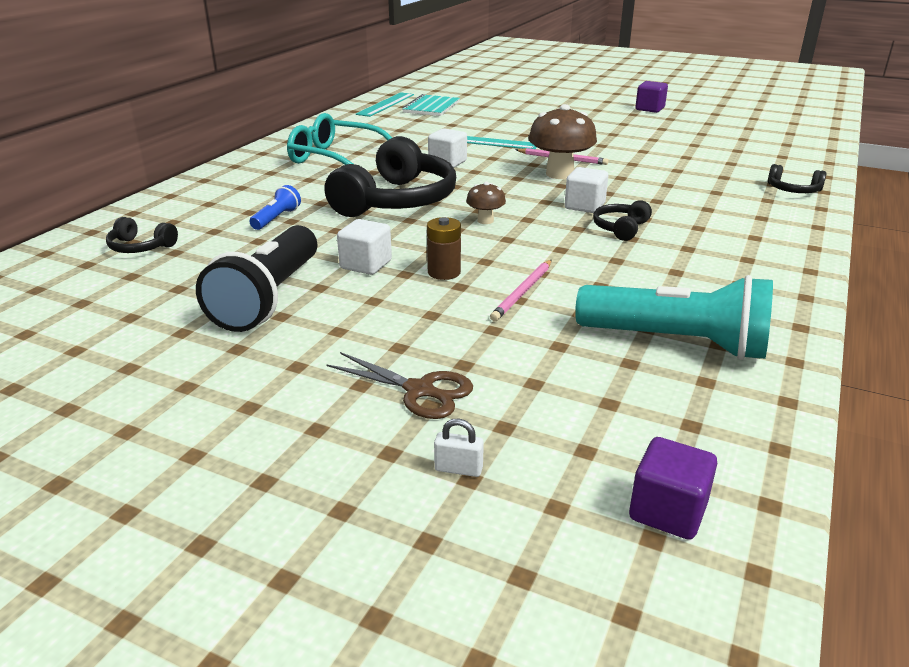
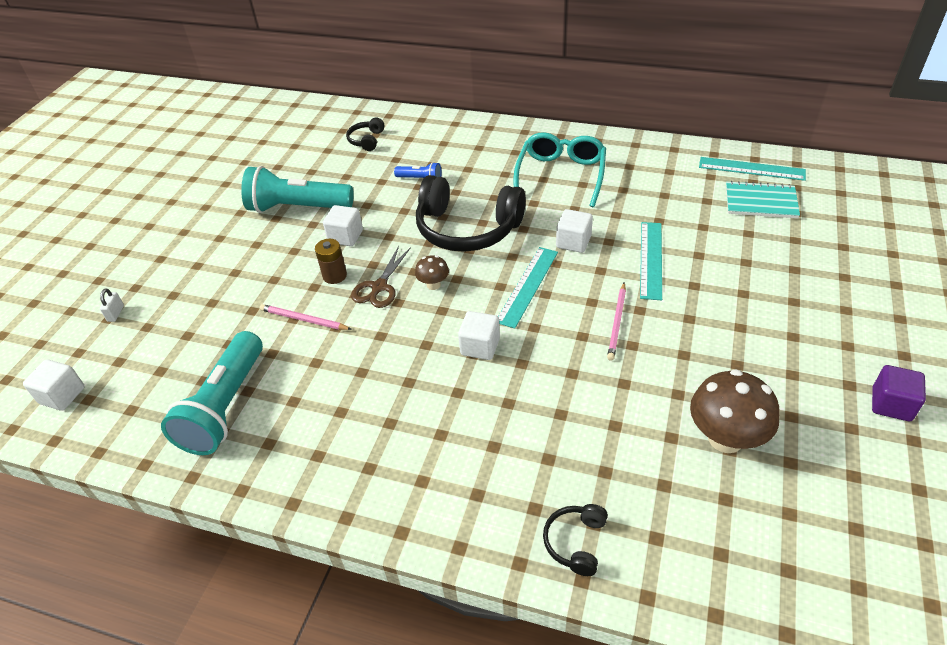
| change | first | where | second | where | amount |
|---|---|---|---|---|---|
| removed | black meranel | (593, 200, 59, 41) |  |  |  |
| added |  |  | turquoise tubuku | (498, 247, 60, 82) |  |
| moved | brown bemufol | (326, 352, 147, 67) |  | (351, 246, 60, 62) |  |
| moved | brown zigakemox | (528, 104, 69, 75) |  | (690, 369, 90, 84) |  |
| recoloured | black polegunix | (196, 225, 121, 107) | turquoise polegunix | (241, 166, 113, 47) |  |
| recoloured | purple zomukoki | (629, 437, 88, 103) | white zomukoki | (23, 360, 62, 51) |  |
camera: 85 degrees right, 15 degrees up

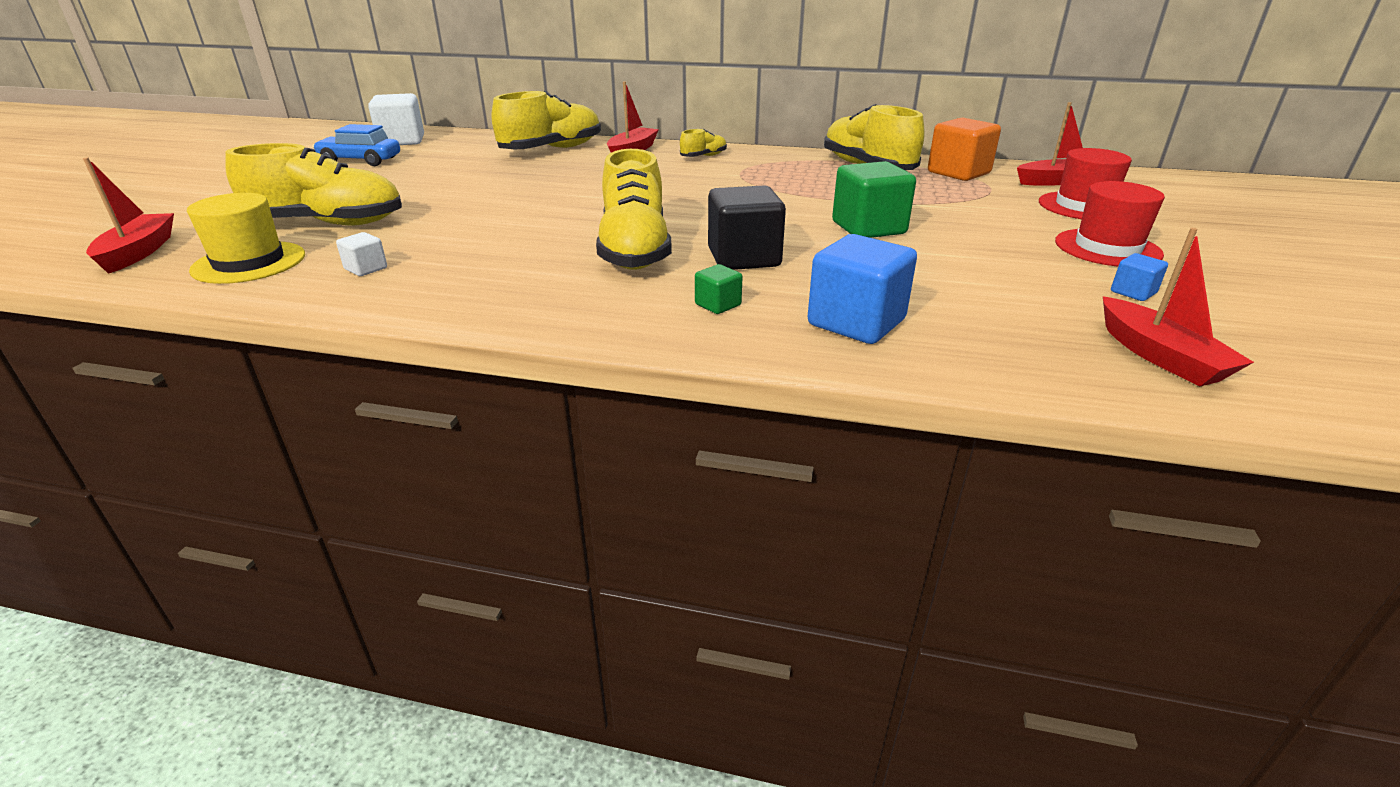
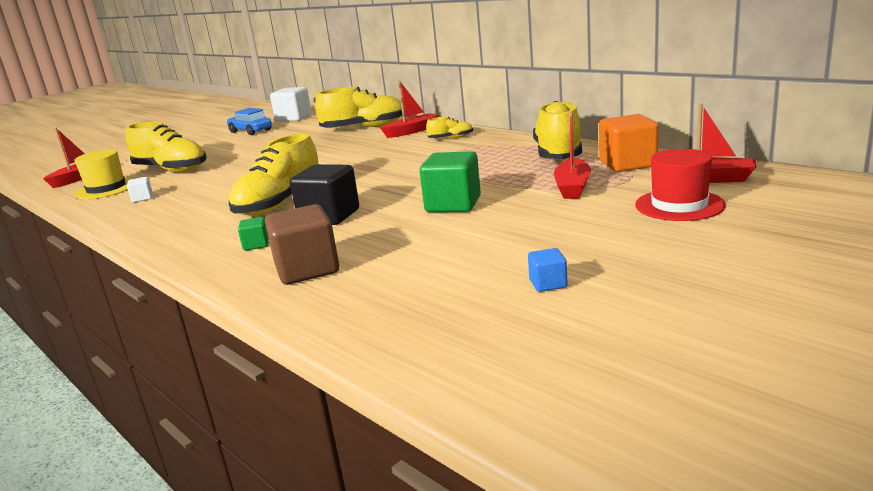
| change | first | where | second | where | amount |
|---|---|---|---|---|---|
| removed | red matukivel | (1055, 181, 110, 86) |  |  |  |
| moved | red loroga | (1103, 228, 151, 159) |  | (554, 112, 37, 87) |  |
| recoloured | blue zomukoki | (807, 234, 110, 110) | brown zomukoki | (265, 204, 74, 81) |  |
camera: 35 degrees right, 10 degrees down

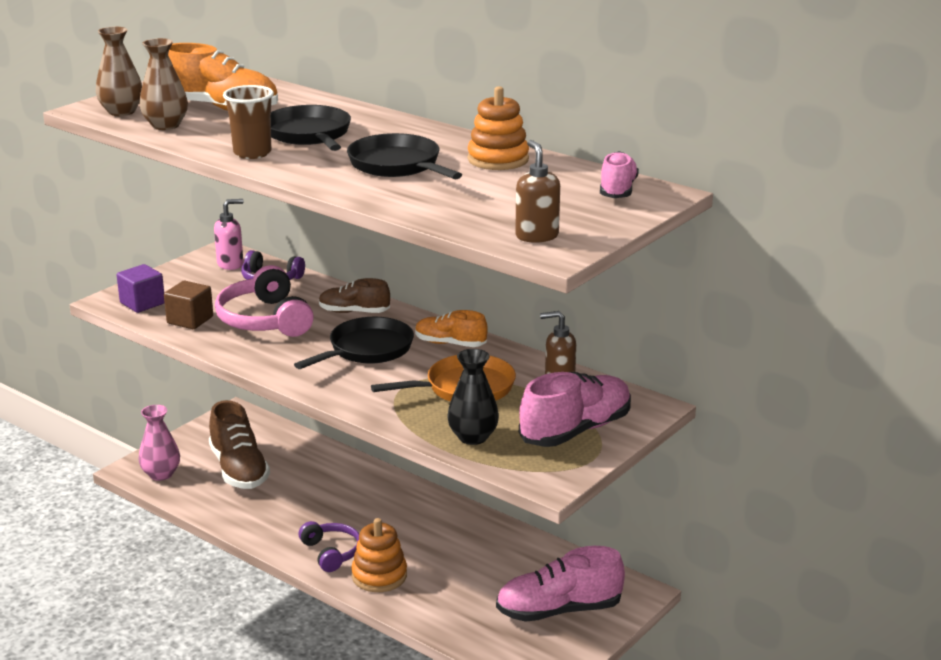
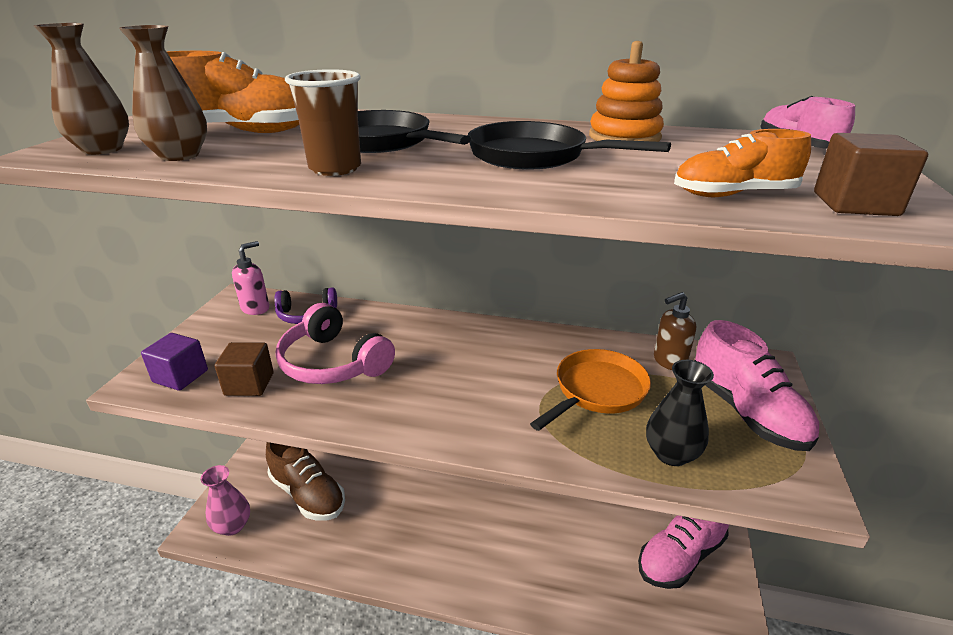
| change | first | where | second | where | amount |
|---|---|---|---|---|---|
| removed | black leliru | (294, 317, 120, 52) |  |  |  |
| removed | purple meranel | (299, 521, 60, 51) |  |  |  |
| removed | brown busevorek | (319, 278, 71, 35) |  |  |  |
| removed | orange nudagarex | (351, 518, 56, 74) |  |  |  |
| moved | orange busevorek | (415, 310, 73, 37) |  | (674, 129, 137, 68) |  |
| replaced | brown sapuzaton | (515, 140, 45, 103) | brown zomukoki | (814, 133, 114, 83) |  |
| turned | pink busevorek | (519, 372, 112, 75) |  | (695, 320, 124, 131) | 135 degrees clockwise |
camera: 25 degrees left, 5 degrees up

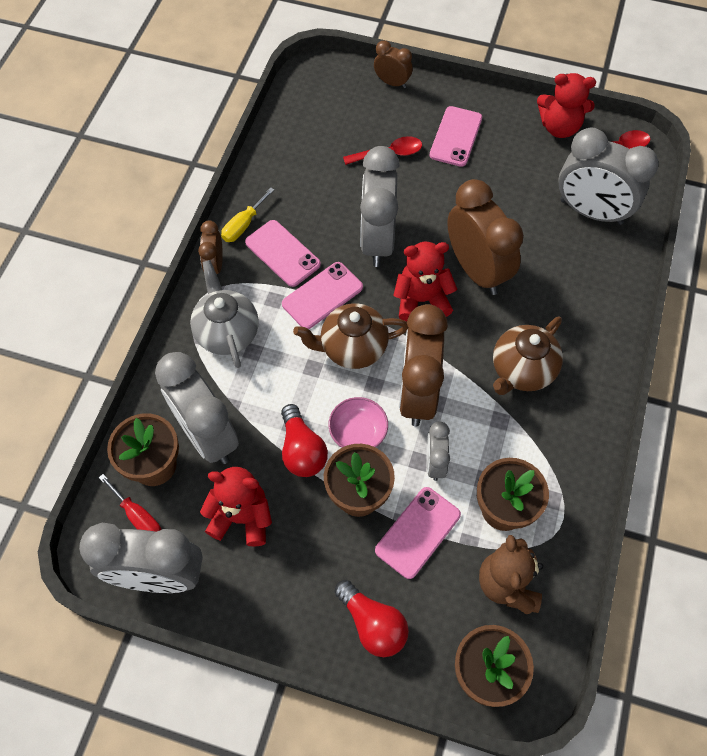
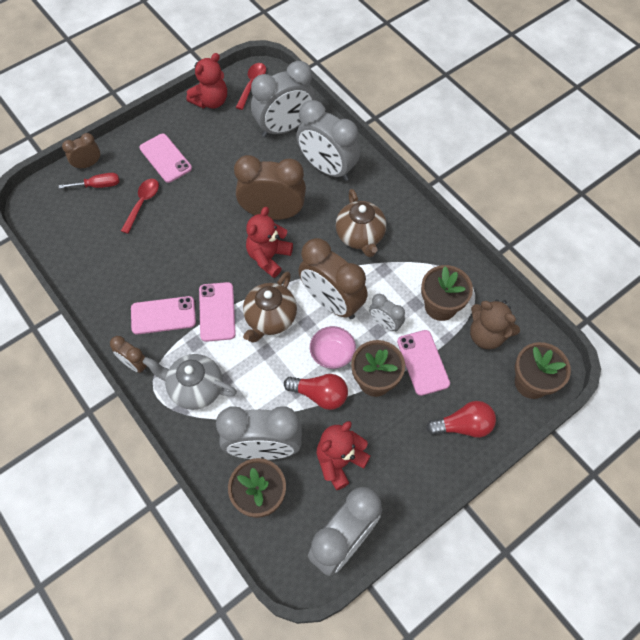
| change | first | where | second | where | amount |
|---|---|---|---|---|---|
| removed | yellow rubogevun | (221, 187, 53, 55) |  |  |  |
| moved | red rubogevun | (99, 474, 63, 58) |  | (59, 173, 61, 16) |  |
| moved | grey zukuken | (360, 146, 40, 121) |  | (296, 100, 64, 81) |  |
camera: 55 degrees left, 0 degrees up

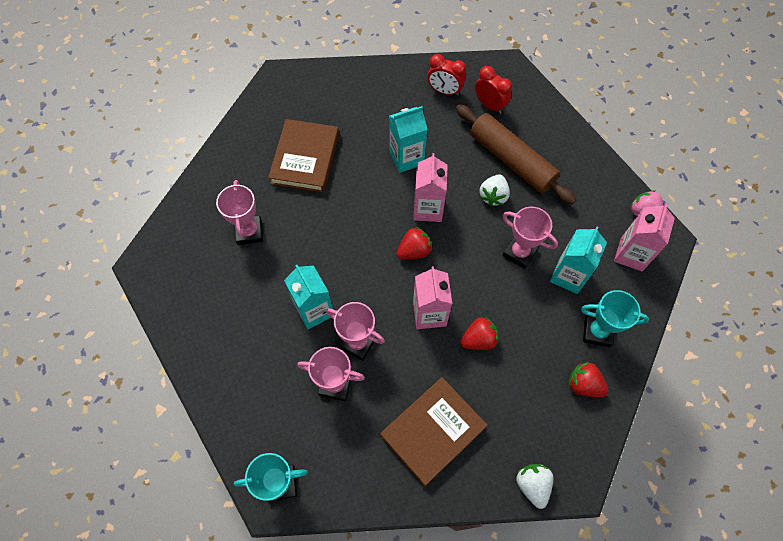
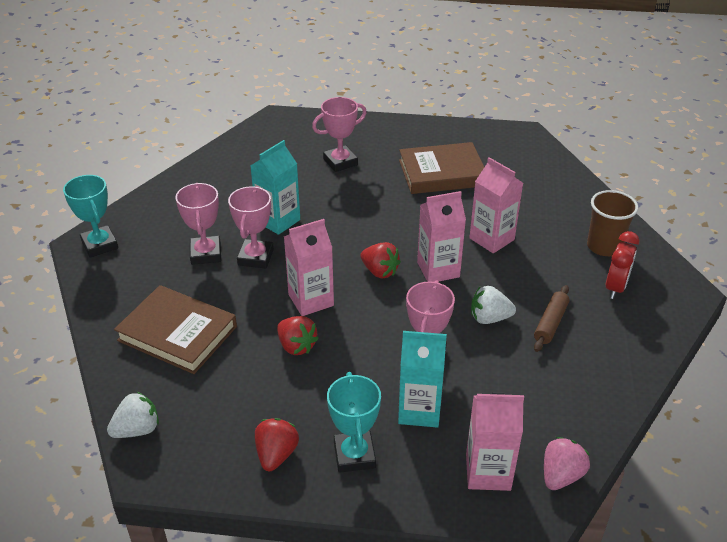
| change | first | where | second | where | amount |
|---|---|---|---|---|---|
| replaced | red zukuken | (427, 54, 39, 42) | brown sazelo | (587, 190, 51, 66) |  |
| recoloured | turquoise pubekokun | (389, 106, 39, 67) | pink pubekokun | (469, 157, 54, 96) |  |
| resized | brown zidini | (456, 104, 120, 101) |  | (534, 285, 35, 67) | x0.49 |
camera: 70 degrees right, 25 degrees down

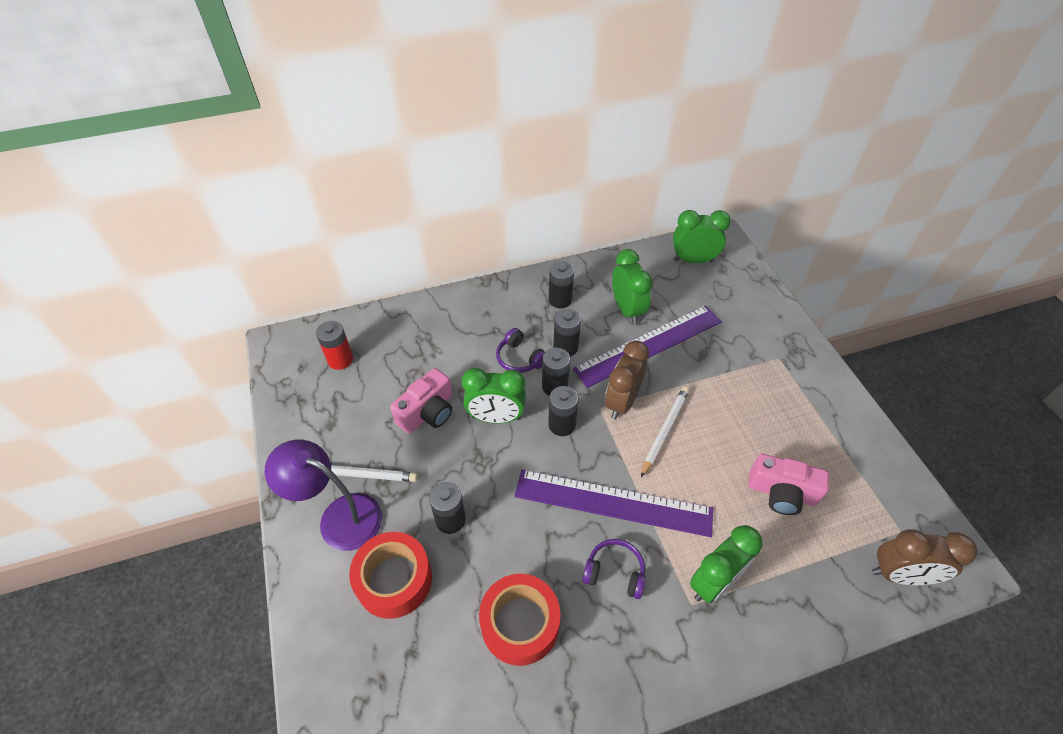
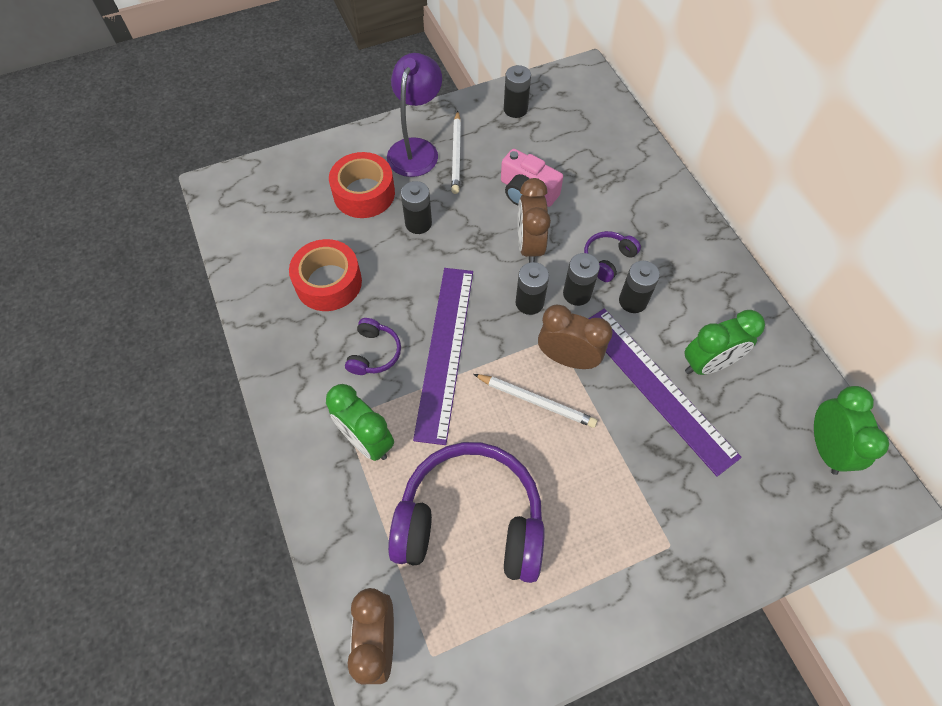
| change | first | where | second | where | amount |
|---|---|---|---|---|---|
| removed | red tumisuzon | (316, 321, 37, 49) |  |  |  |
| moved | black tumisuzon | (549, 261, 25, 47) |  | (504, 65, 27, 53) |  |
| replaced | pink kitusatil | (748, 454, 81, 61) | purple meranel | (388, 442, 157, 141) |  |
| recoloured | green zukuken | (462, 368, 64, 56) | brown zukuken | (518, 178, 33, 85) |  |
camera: 85 degrees right, 10 degrees up

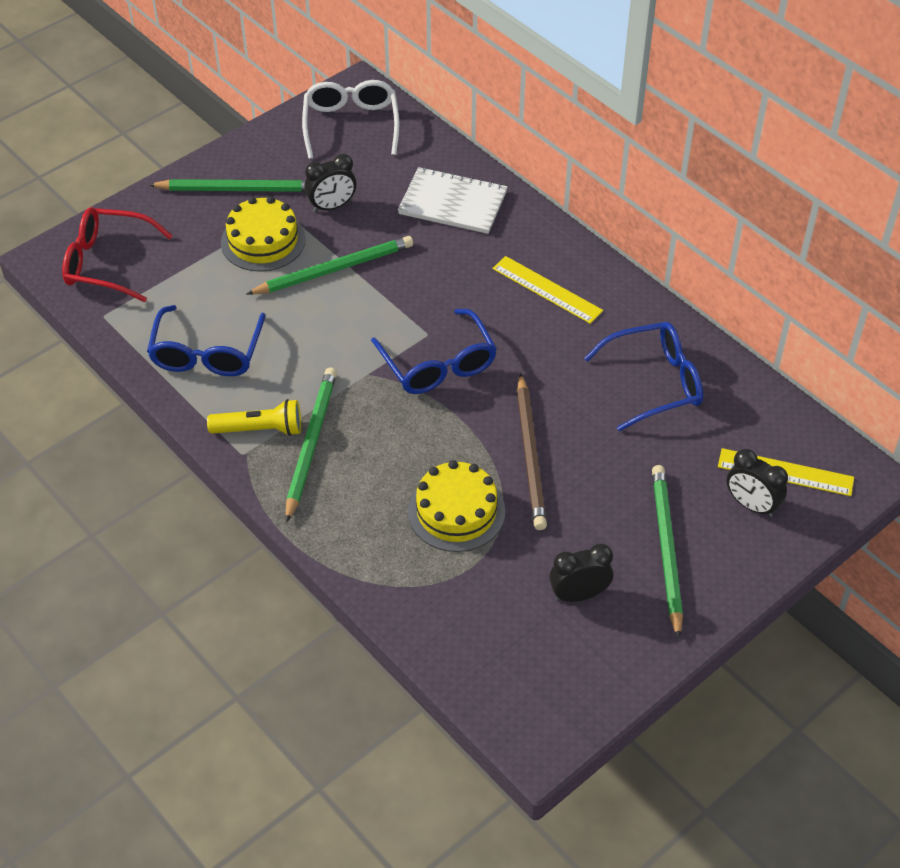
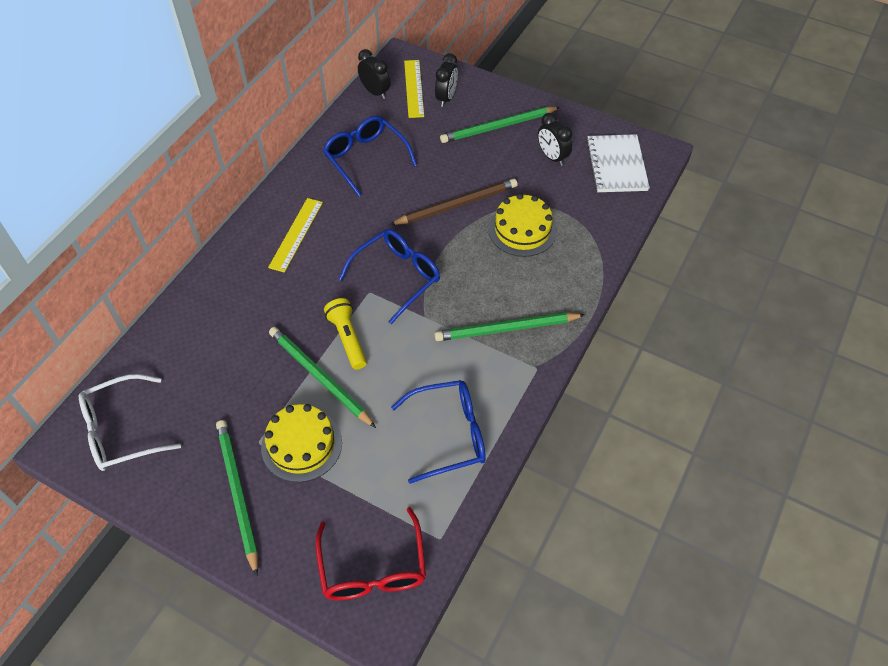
| change | first | where | second | where | amount |
|---|---|---|---|---|---|
| moved | yellow polegunix | (207, 399, 94, 37) |  | (324, 298, 43, 72) |  |
| moved | black zukuken | (304, 154, 52, 59) |  | (358, 49, 32, 50) |  |
| moved | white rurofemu | (398, 167, 110, 67) |  | (586, 134, 64, 58) |  |
camera: 110 degrees left, 5 degrees up

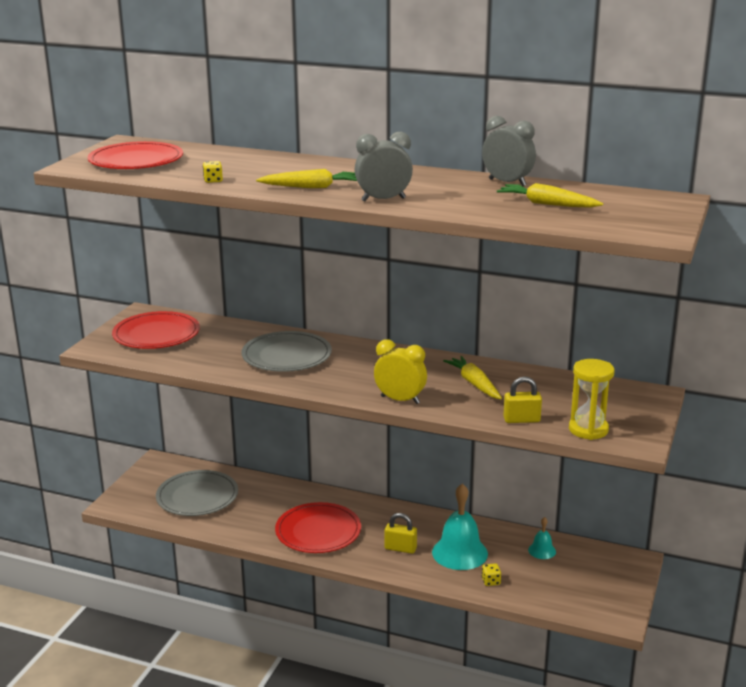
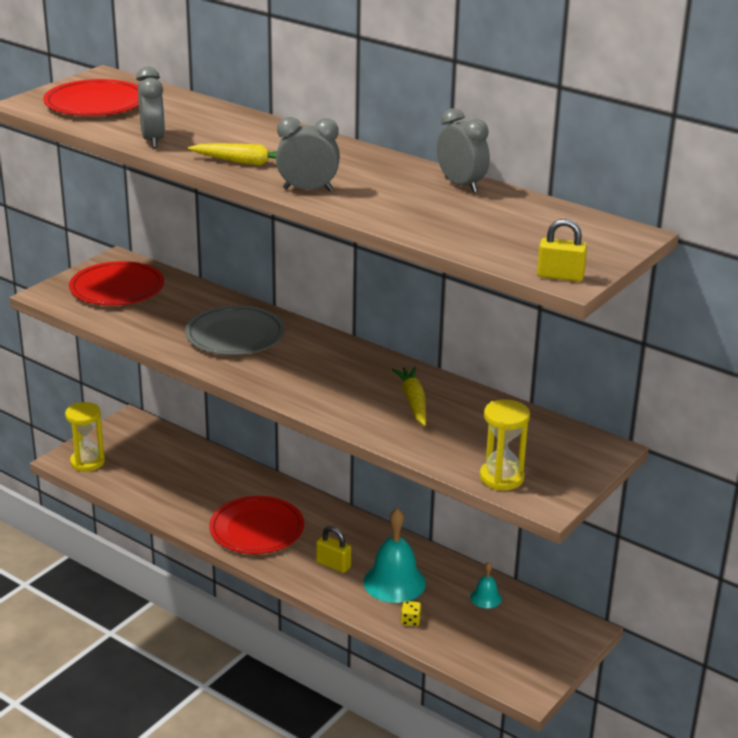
| change | first | where | second | where | amount |
|---|---|---|---|---|---|
| removed | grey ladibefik | (156, 470, 82, 46) |  |  |  |
| removed | yellow zukuken | (374, 339, 53, 65) |  |  |  |
| removed | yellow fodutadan | (497, 183, 106, 25) |  |  |  |
| added |  |  | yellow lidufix | (65, 402, 40, 70) |  |
| moved | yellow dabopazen | (503, 377, 39, 46) |  | (537, 219, 50, 63) |  |
| replaced | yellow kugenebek | (203, 161, 20, 22) | grey zukuken | (136, 66, 29, 82) |  |
camera: 15 degrees right, 5 degrees up

